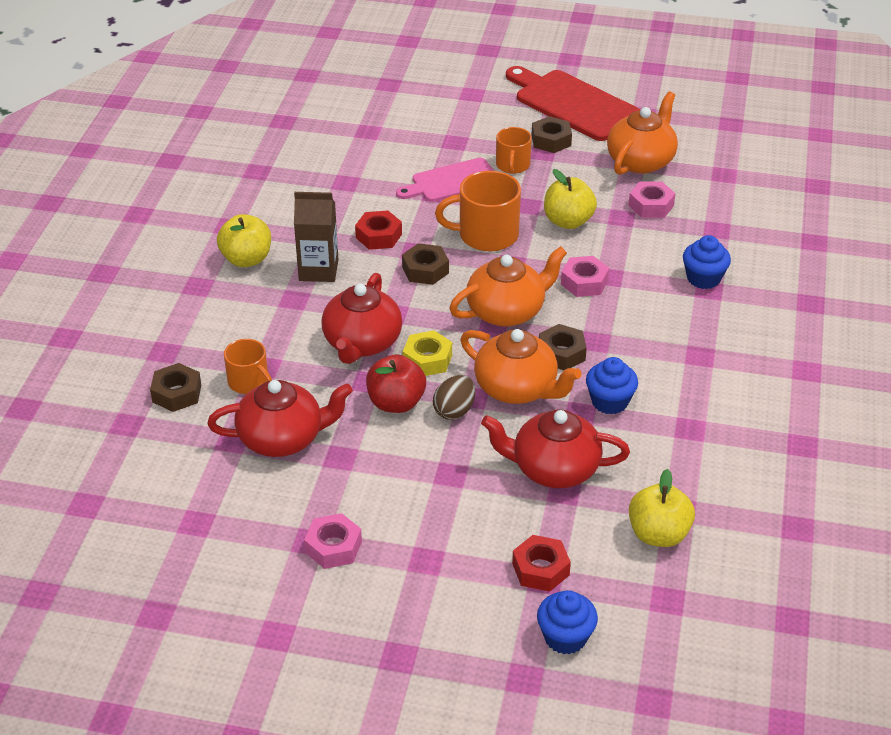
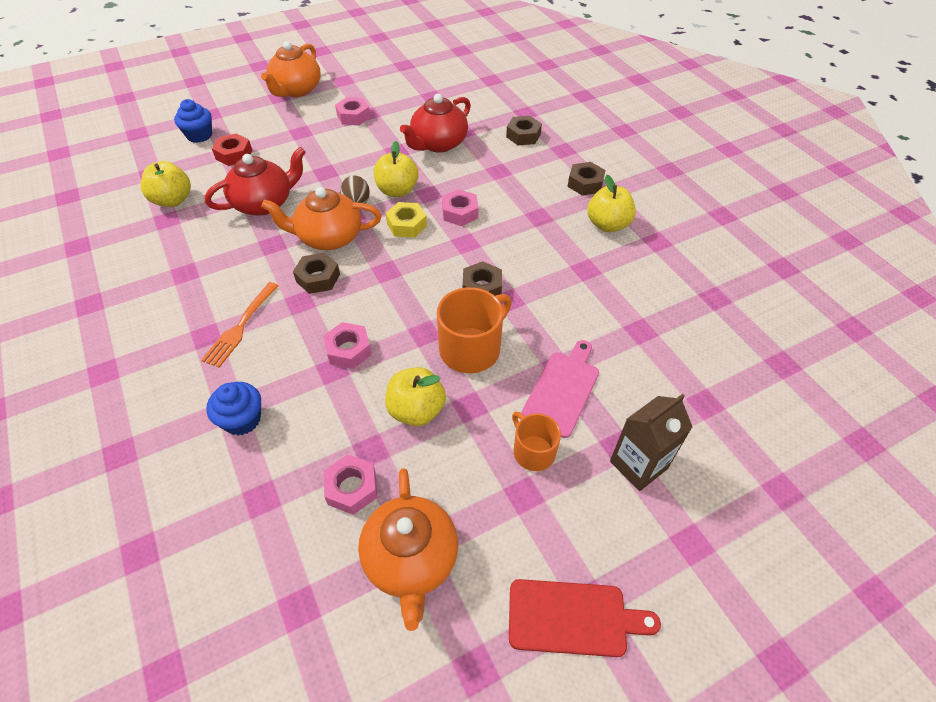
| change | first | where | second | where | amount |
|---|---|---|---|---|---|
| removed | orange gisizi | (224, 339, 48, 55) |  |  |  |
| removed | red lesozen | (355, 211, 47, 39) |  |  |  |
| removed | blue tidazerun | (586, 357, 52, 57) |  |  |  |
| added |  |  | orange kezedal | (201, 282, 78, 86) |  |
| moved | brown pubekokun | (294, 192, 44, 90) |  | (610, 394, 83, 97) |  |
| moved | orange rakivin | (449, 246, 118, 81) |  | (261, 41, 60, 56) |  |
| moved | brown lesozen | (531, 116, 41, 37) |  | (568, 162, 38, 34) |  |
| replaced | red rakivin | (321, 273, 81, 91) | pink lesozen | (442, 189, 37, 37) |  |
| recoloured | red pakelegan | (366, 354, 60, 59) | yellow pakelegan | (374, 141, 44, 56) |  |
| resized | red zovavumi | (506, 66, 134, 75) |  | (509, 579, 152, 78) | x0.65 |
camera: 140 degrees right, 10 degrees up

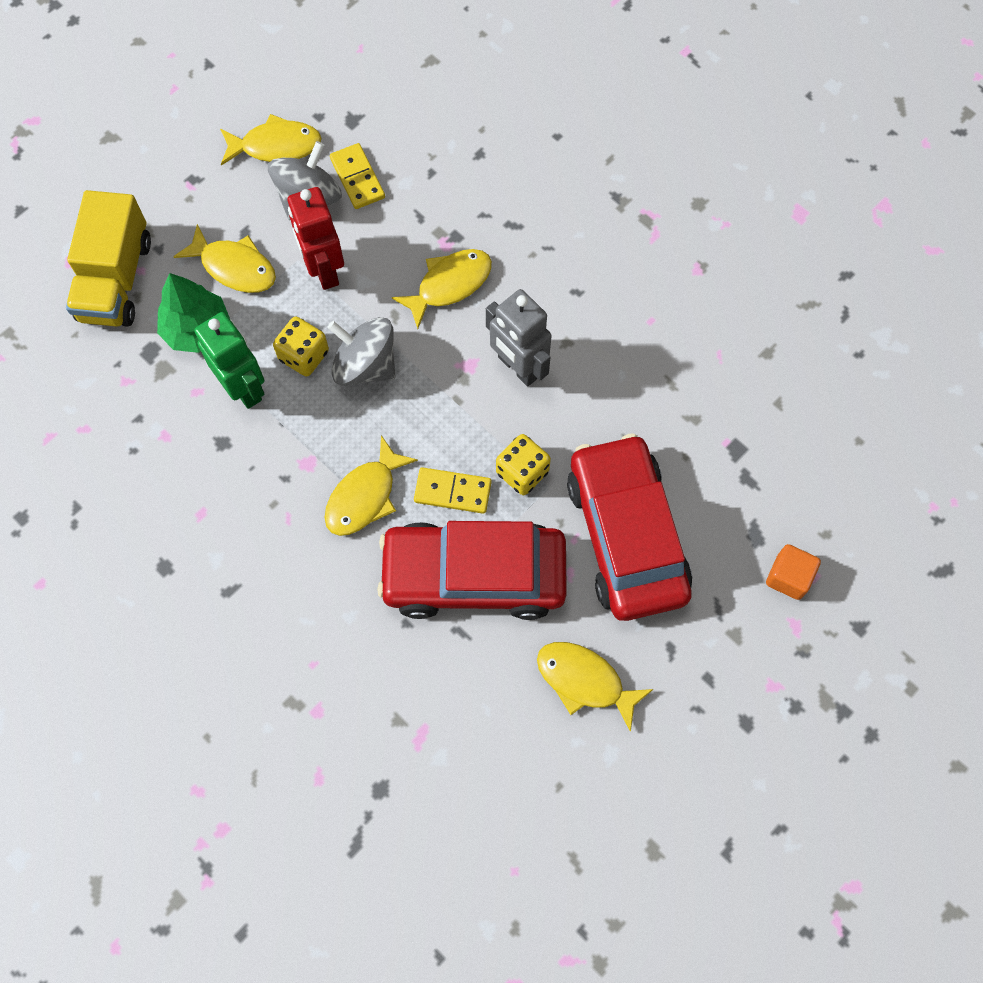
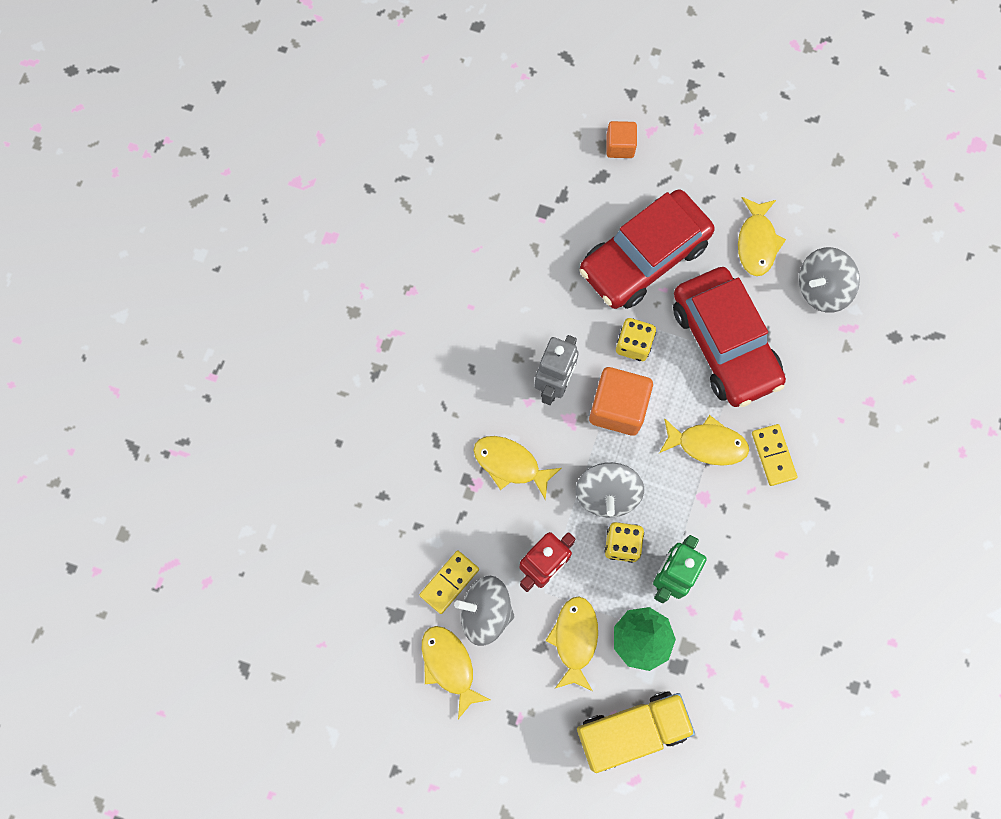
| change | first | where | second | where | amount |
|---|---|---|---|---|---|
| added |  |  | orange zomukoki | (589, 367, 64, 68) |  |
| added |  |  | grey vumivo | (799, 247, 61, 66) |  |
| moved | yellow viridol | (414, 467, 78, 47) |  | (752, 424, 45, 62) |  |
camera: 115 degrees left, 5 degrees up

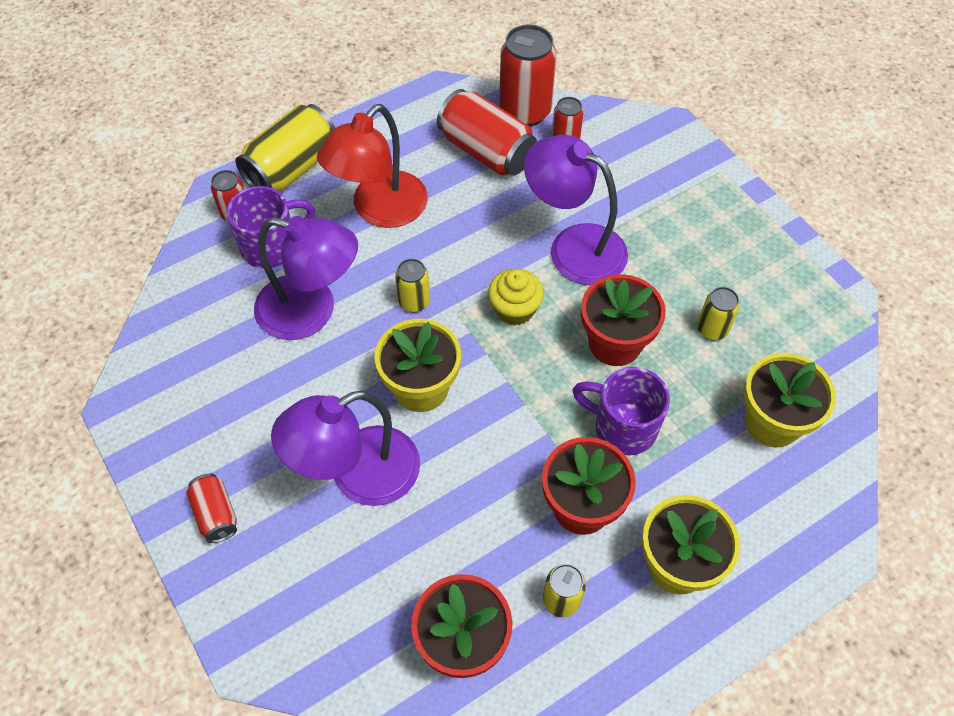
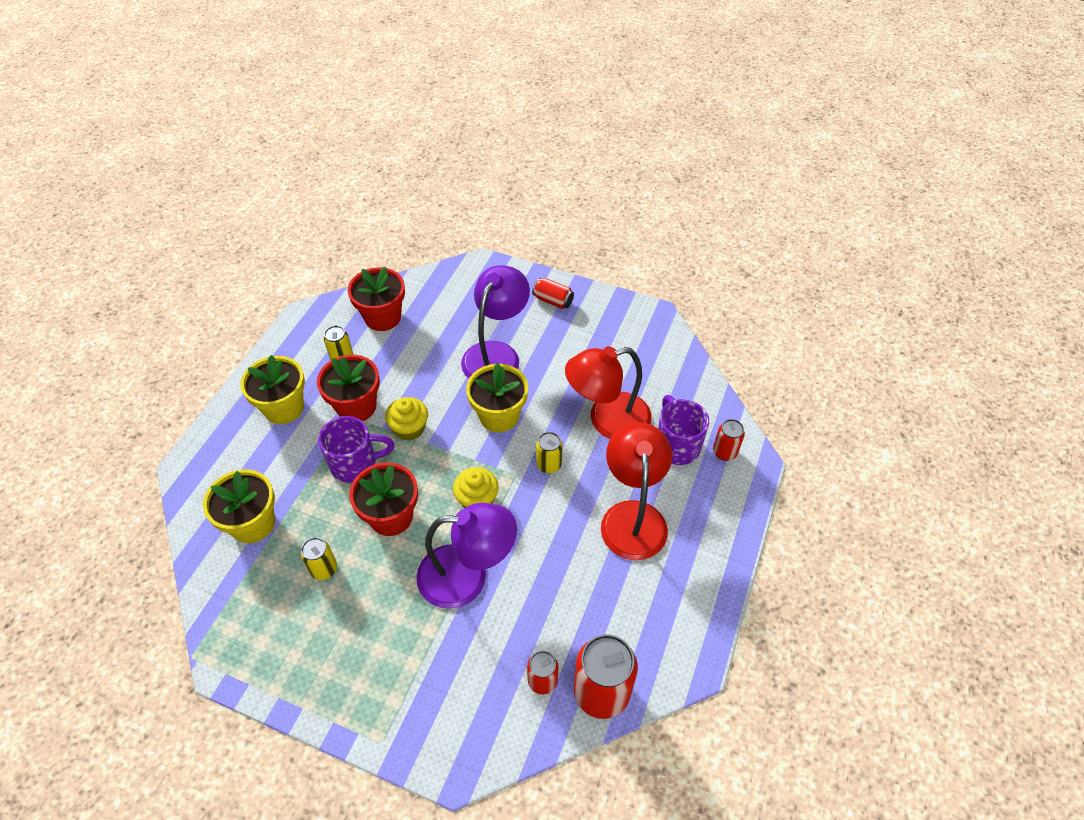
| change | first | where | second | where | amount |
|---|---|---|---|---|---|
| removed | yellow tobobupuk | (235, 104, 100, 88) |  |  |  |
| removed | red tobobupuk | (437, 89, 100, 87) |  |  |  |
| added |  |  | yellow tidazerun | (385, 397, 43, 44) |  |
| recoloured | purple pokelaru | (254, 216, 104, 124) | red pokelaru | (565, 346, 87, 93) |  |
| turned | purple gisizi | (226, 186, 89, 82) |  | (658, 395, 51, 70) | 135 degrees clockwise |
camera: 145 degrees right, 5 degrees down

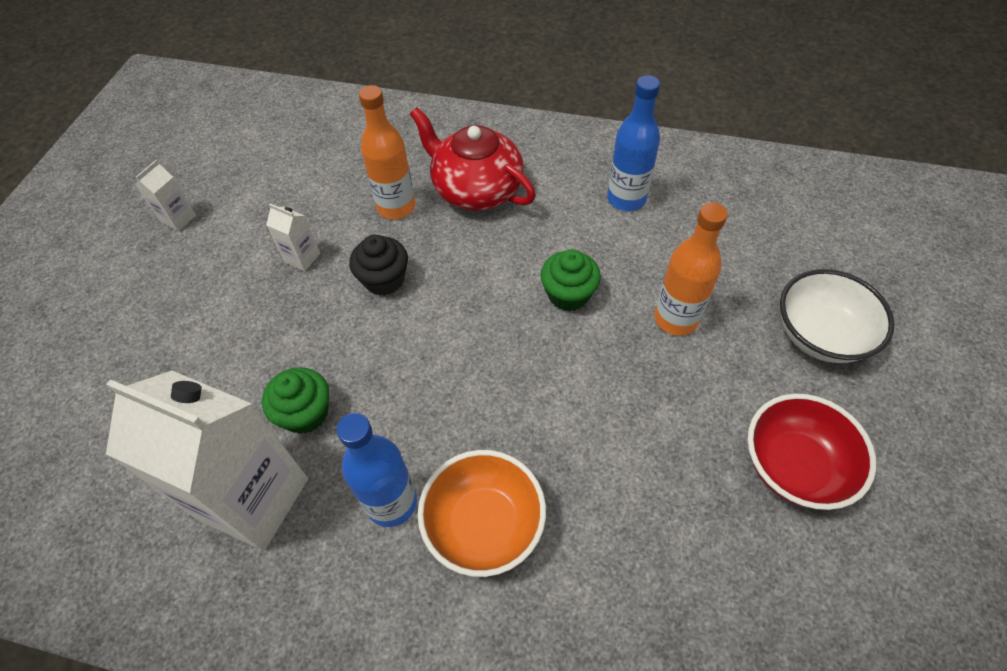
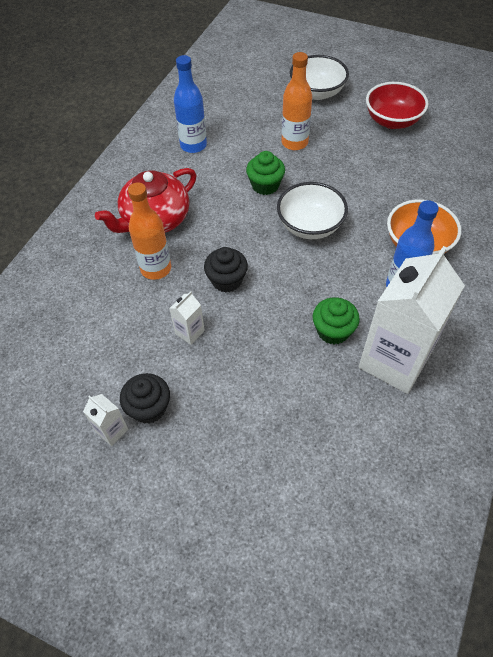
| change | first | where | second | where | amount |
|---|---|---|---|---|---|
| added |  |  | black tidazerun | (120, 373, 50, 51) |  |
| added |  |  | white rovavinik | (277, 182, 71, 57) |  |
camera: 80 degrees left, 0 degrees up

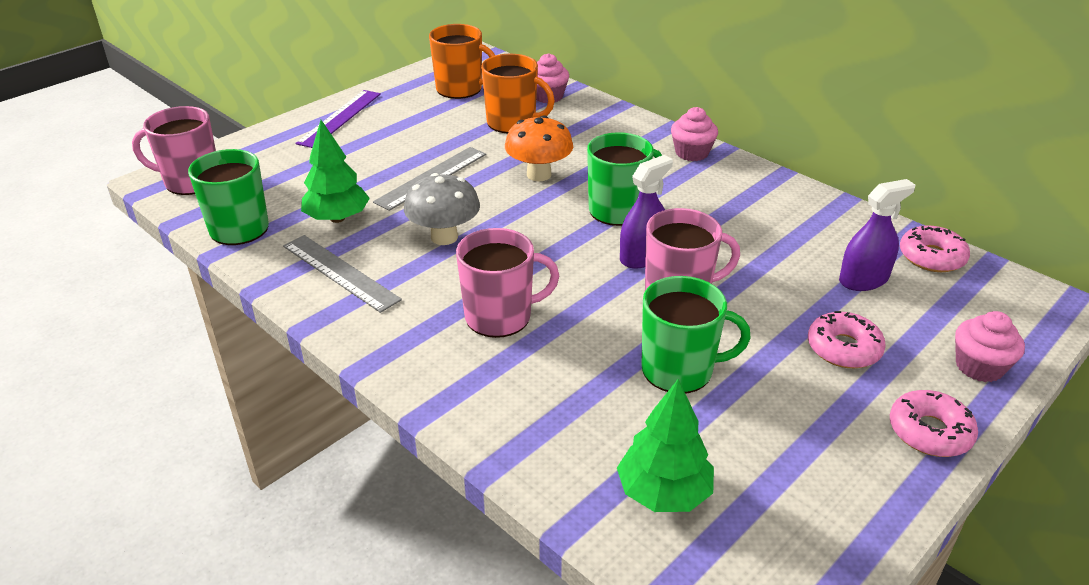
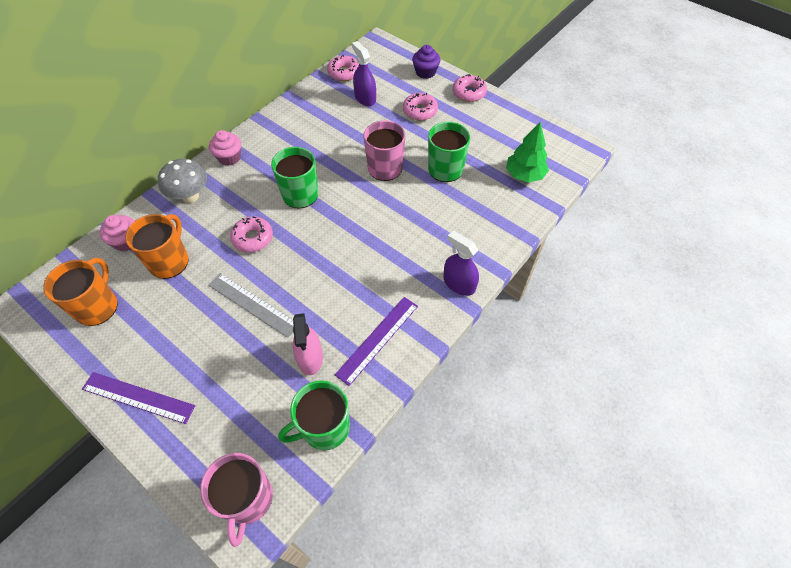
| change | first | where | second | where | amount |
|---|---|---|---|---|---|
| removed | pink gisizi | (456, 228, 103, 110) |  |  |  |
| moved | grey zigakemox | (404, 173, 76, 72) |  | (158, 159, 49, 44) |  |
| moved | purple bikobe | (620, 155, 53, 114) |  | (443, 231, 36, 65) |  |
| replaced | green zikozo | (301, 120, 69, 103) | pink bikobe | (293, 313, 30, 62) |  |
| replaced | orange zigakemox | (505, 115, 68, 67) | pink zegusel | (230, 217, 43, 35) |  |
| recoloured | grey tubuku | (283, 235, 119, 78) | purple tubuku | (335, 297, 83, 89) |  |
| recoloured | pink tidazerun | (955, 311, 70, 71) | purple tidazerun | (412, 45, 28, 34) |  |
camera: 95 degrees left, 20 degrees up

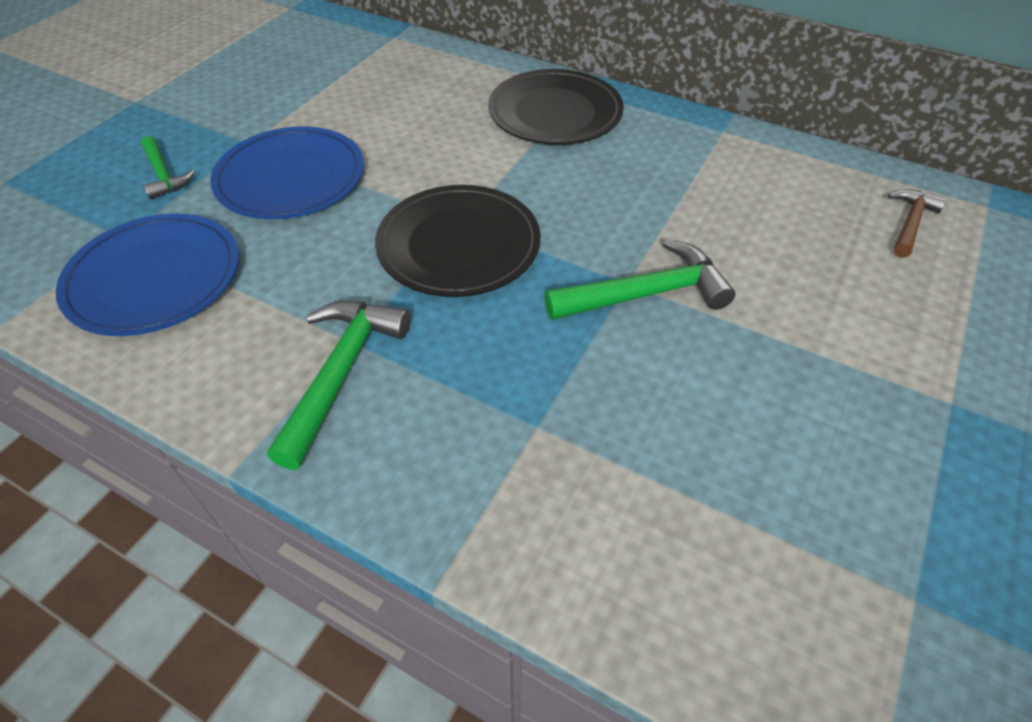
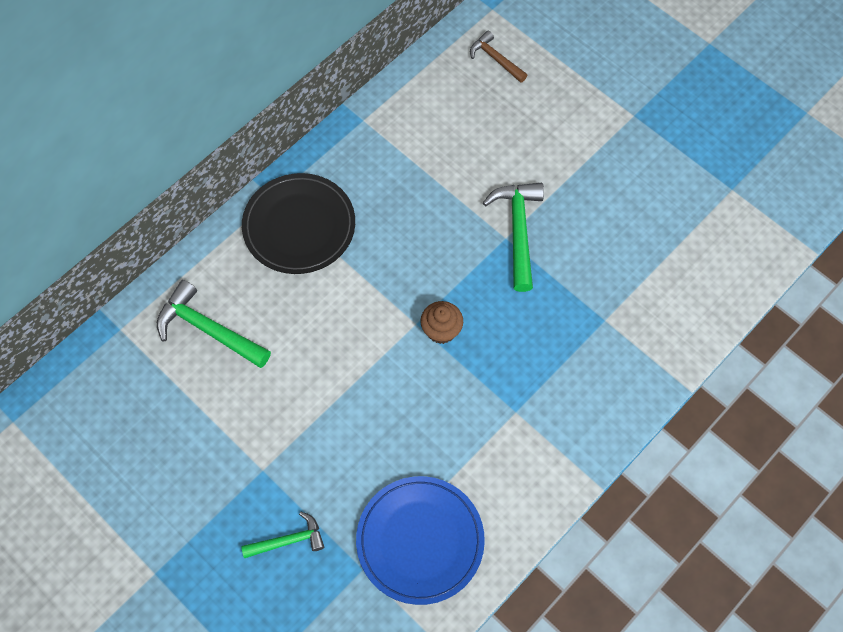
| change | first | where | second | where | amount |
|---|---|---|---|---|---|
| removed | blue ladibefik | (210, 126, 154, 93) |  |  |  |
| moved | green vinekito | (267, 301, 144, 169) |  | (157, 280, 114, 88) |  |
| replaced | black ladibefik | (375, 185, 166, 112) | brown tidazerun | (420, 301, 43, 43) |  |
camera: 75 degrees left, 15 degrees up

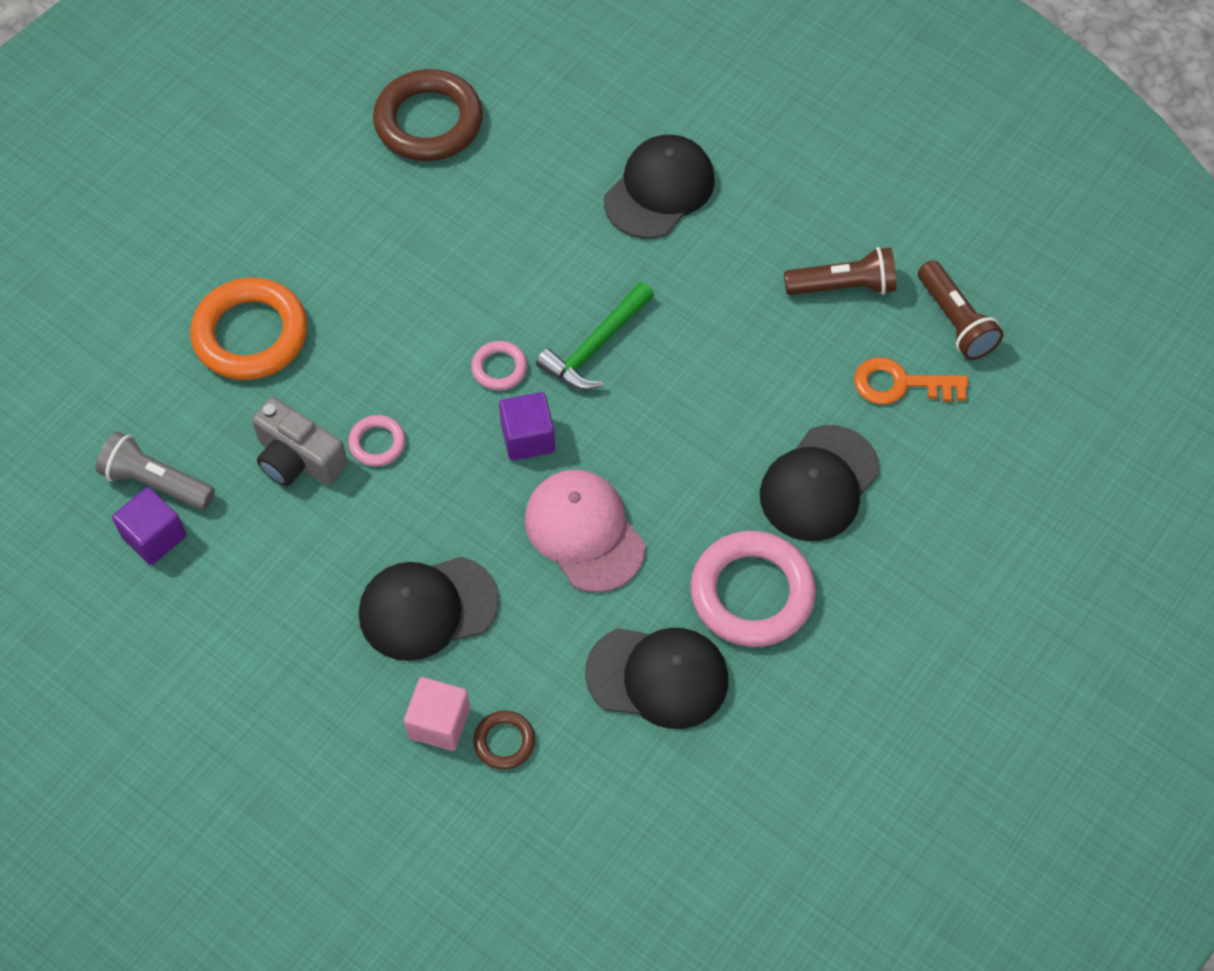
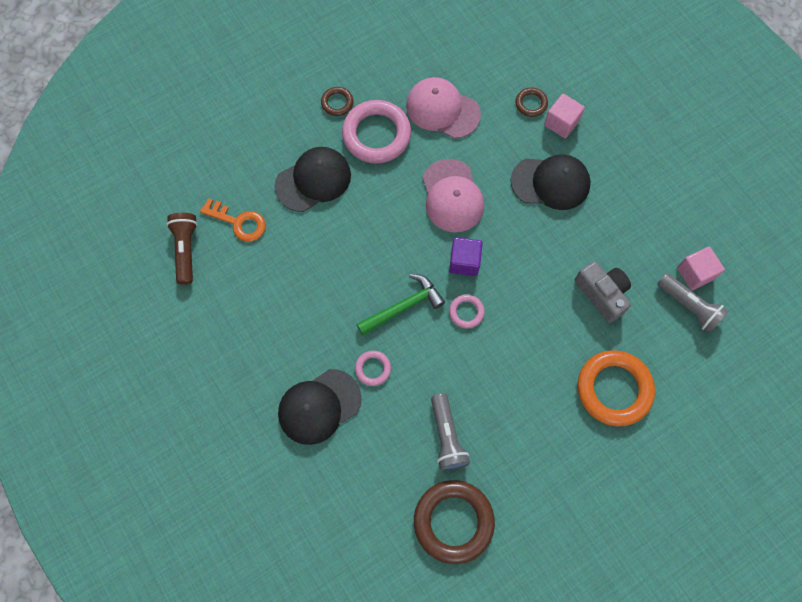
| change | first | where | second | where | amount |
|---|---|---|---|---|---|
| removed | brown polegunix | (784, 247, 112, 48) |  |  |  |
| added |  |  | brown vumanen | (321, 87, 32, 29) |  |
| added |  |  | grey polegunix | (431, 393, 39, 78) |  |
| moved | pink vumanen | (348, 415, 58, 52) |  | (355, 351, 36, 35) |  |
| recoloured | purple zomukoki | (112, 487, 74, 78) | pink zomukoki | (677, 247, 48, 43) |  |
| recoloured | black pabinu | (585, 628, 143, 101) | pink pabinu | (406, 77, 75, 62) |  |
camera: 160 degrees left, 10 degrees up

